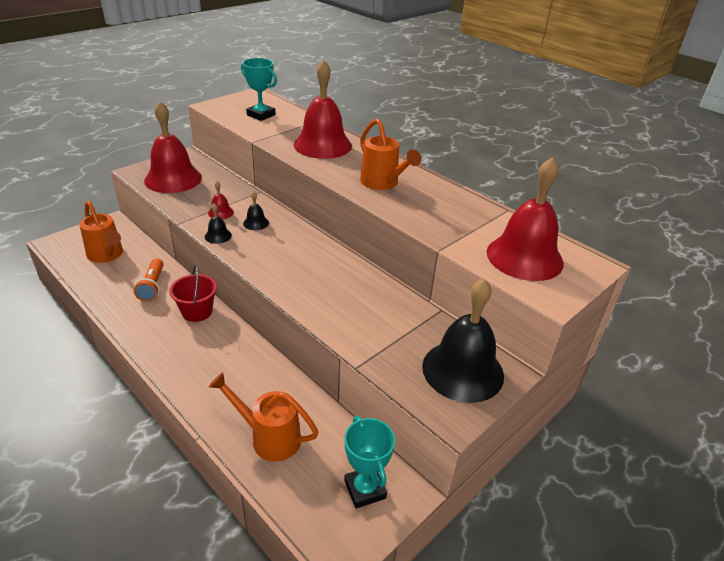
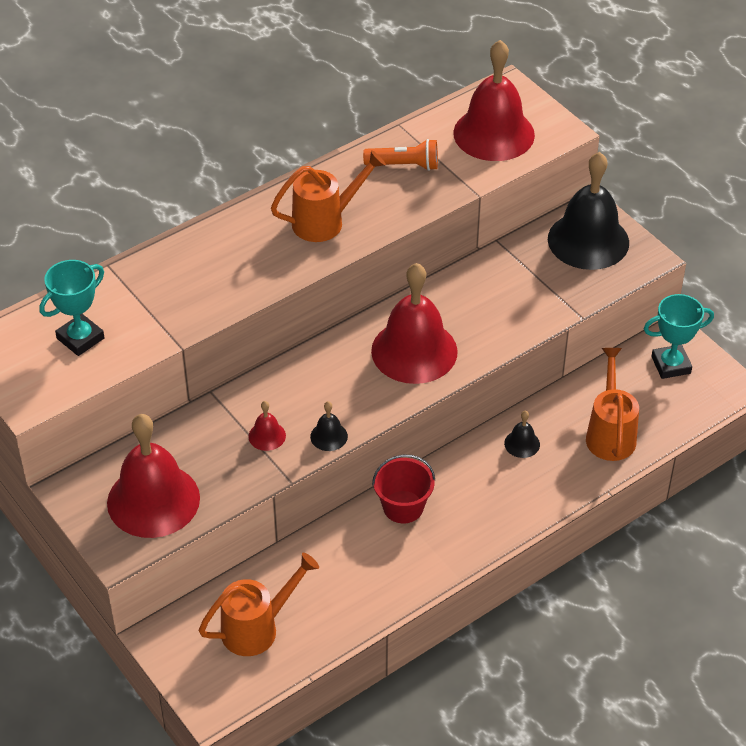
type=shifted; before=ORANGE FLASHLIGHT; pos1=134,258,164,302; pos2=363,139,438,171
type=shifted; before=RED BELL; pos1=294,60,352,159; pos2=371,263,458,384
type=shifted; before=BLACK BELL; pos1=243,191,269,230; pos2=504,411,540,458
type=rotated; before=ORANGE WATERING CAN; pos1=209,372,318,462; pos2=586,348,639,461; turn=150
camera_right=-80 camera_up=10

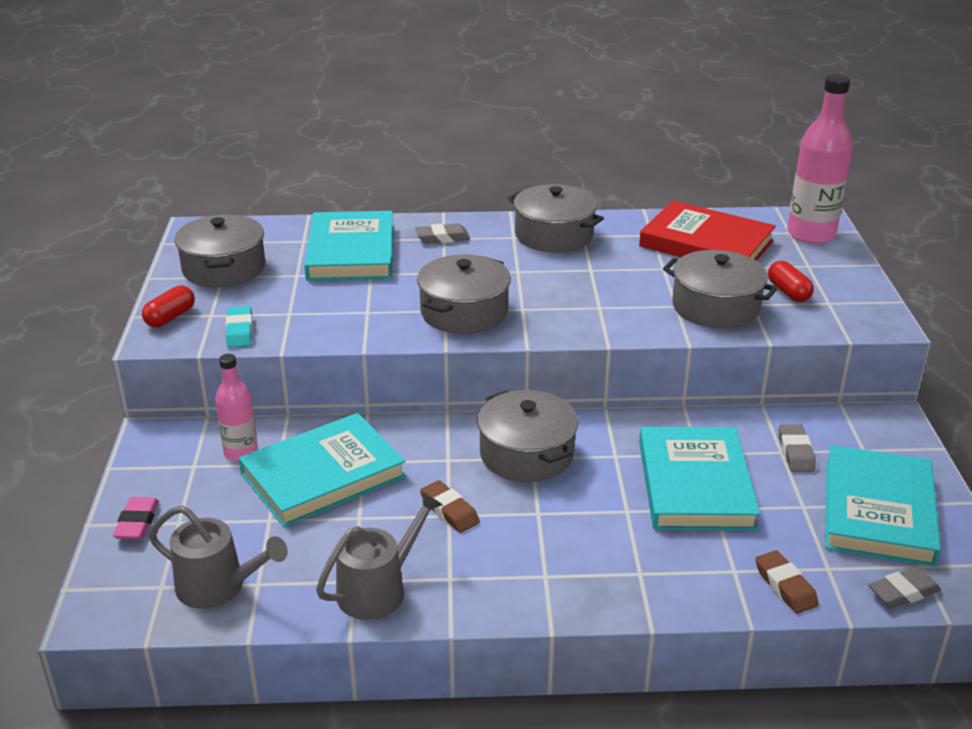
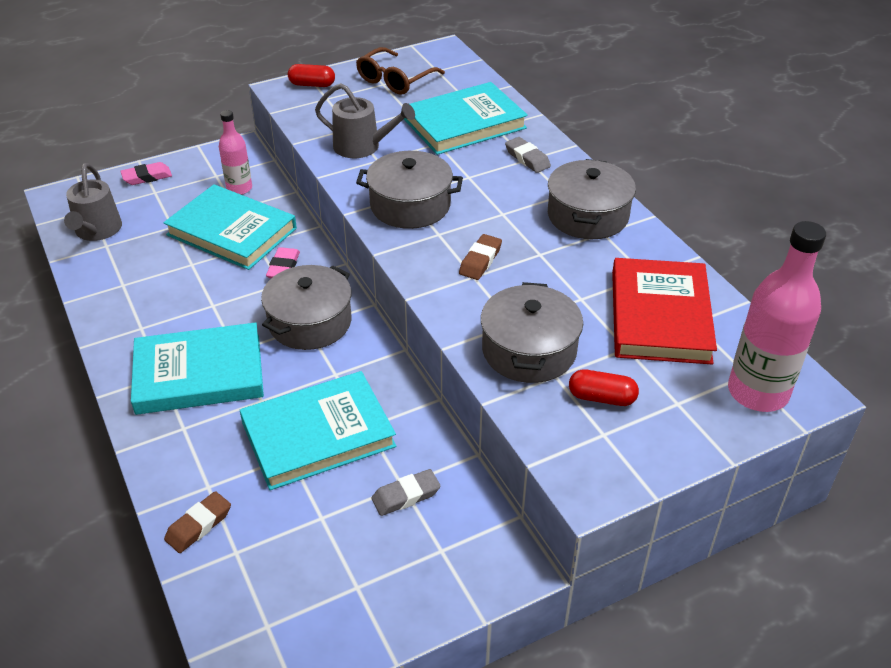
type=shifted; before=TURQUOISE BOOK; pos1=825,445,941,567; pos2=131,322,264,415
type=new; after=PINK ERASER; pos2=266,247,300,278
type=shifted; before=GREY WATERING CAN; pos1=316,491,443,620; pos2=315,83,415,158
type=swapped; before=GREY POT; after=BROWN GLASSES; pos1=174,214,265,287; pos2=356,47,445,95
type=shifted; before=BROWN ERASER; pos1=420,480,480,533; pos2=459,234,502,280
type=rotated; before=RED CAPSULE; pos1=768,261,814,302; pos2=569,369,639,406; turn=60
type=gone; before=TURQUOISE ERASER; pos1=226,306,253,348
type=gone; before=GREY ERASER; pos1=868,567,941,608
camera_right=65 camera_up=10

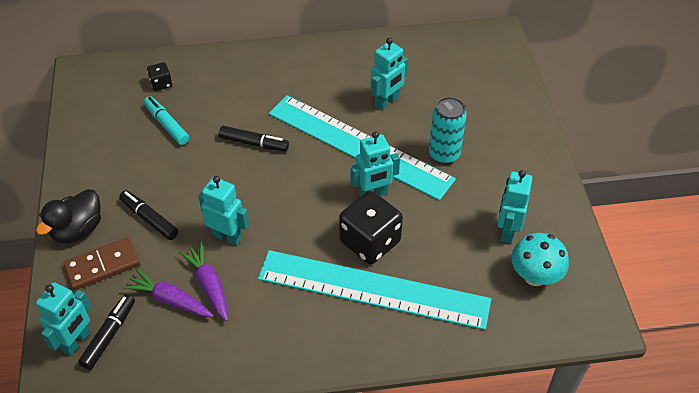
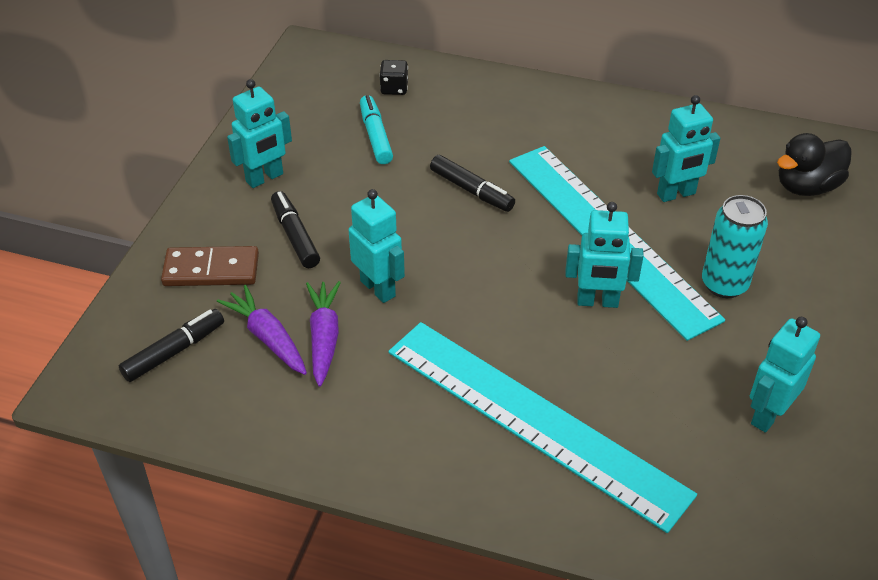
type=shifted; before=TURQUOISE ROBOT; pos1=36,282,91,356; pos2=227,79,292,188
type=shifted; before=BLACK DUCK; pos1=36,189,101,243; pos2=777,133,852,196
type=gone; before=BLACK DICE; pos1=339,191,403,264
type=gone; before=TURQUOISE MUSHROOM; pos1=511,233,569,286
camera_right=25 camera_up=-5

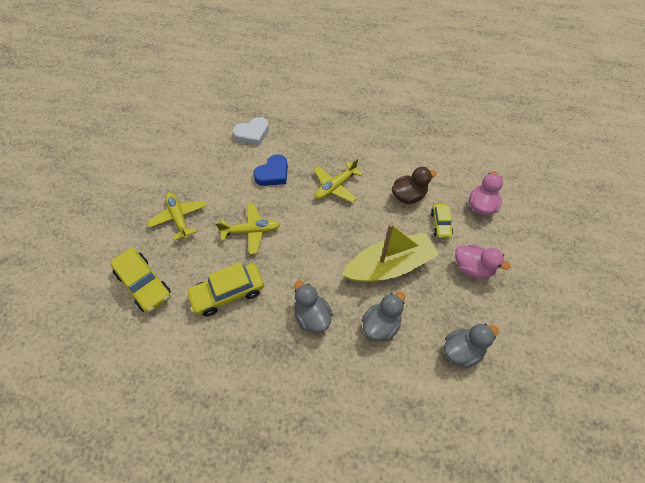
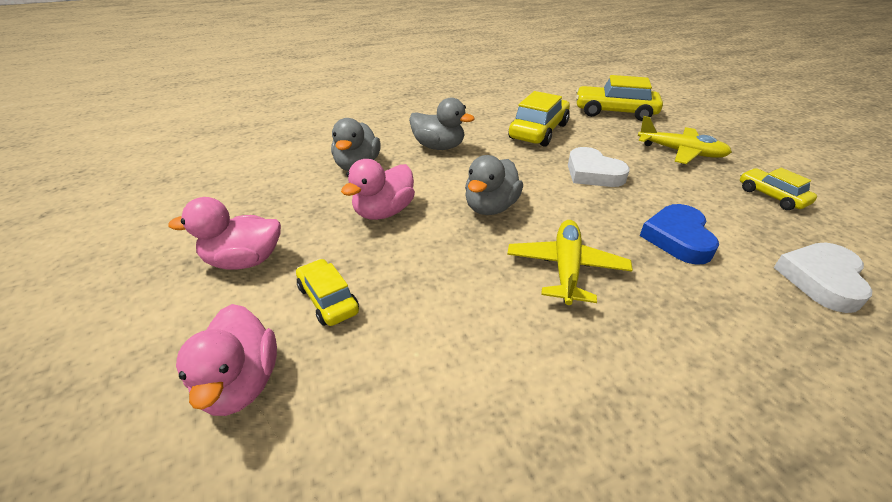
type=swapped; before=YELLOW BOAT; after=PINK DUCK; pos1=342,223,439,282; pos2=341,159,415,220
type=shifted; before=GREY DUCK; pos1=444,324,499,368; pos2=465,155,523,215
type=swapped; before=YELLOW PLANE; after=WHITE HEART; pos1=216,203,281,255; pos2=568,147,630,187
type=new; after=YELLOW CAR; pos2=740,168,817,210
type=gone; before=BROWN DUCK; pos1=392,167,436,204
camera_right=145 camera_up=-20

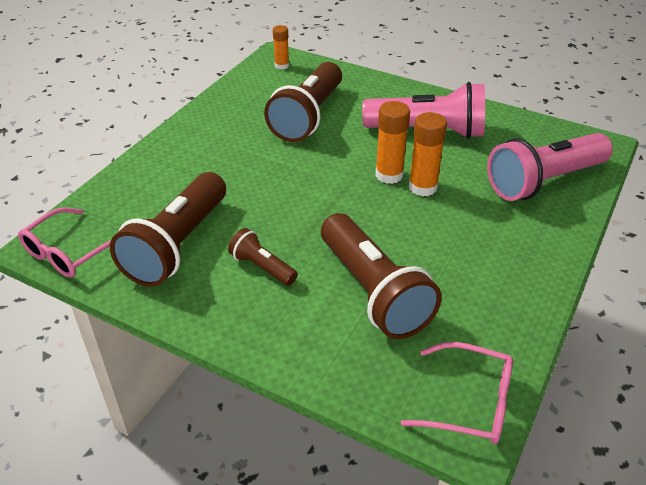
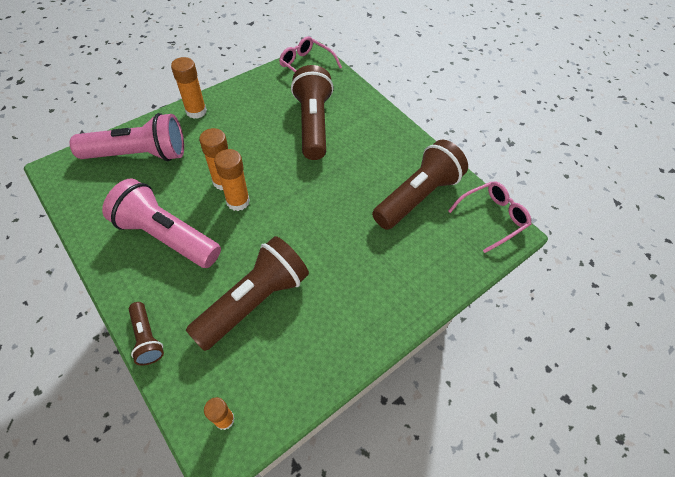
type=shifted; before=BROWN FLASHLIGHT; pos1=228,228,298,286; pos2=129,302,164,366
type=new; after=ORANGE GLUE STICK; pos2=171,57,207,119
camera_right=-160 camera_up=15

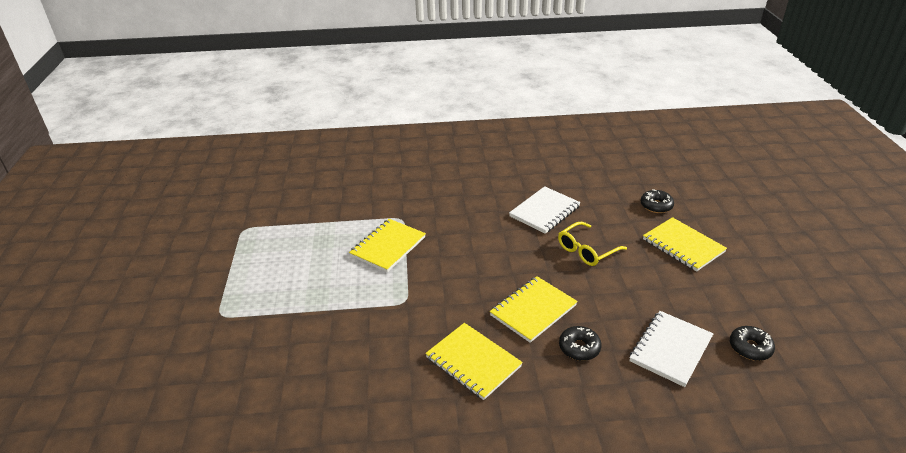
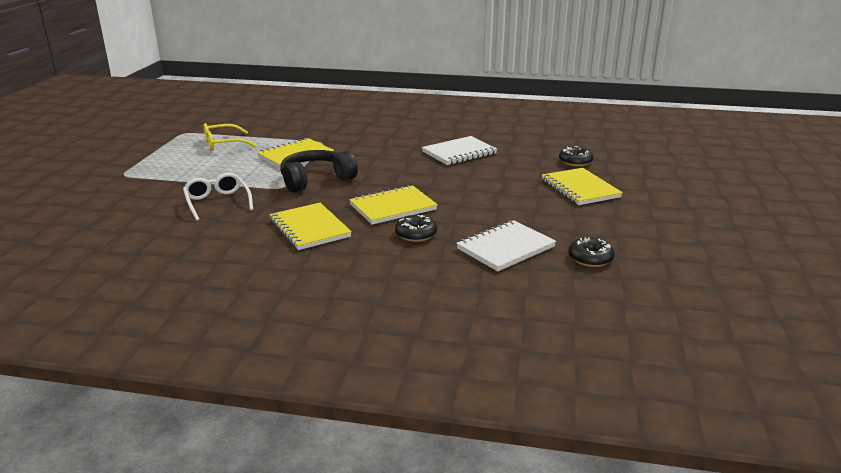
type=new; after=WHITE GLASSES; pos2=183,173,253,221
type=shifted; before=YELLOW GLASSES; pos1=558,222,627,266; pos2=203,123,257,151
type=new; after=BLACK HEADPHONES; pos2=280,150,358,192
camera_right=15 camera_up=-10

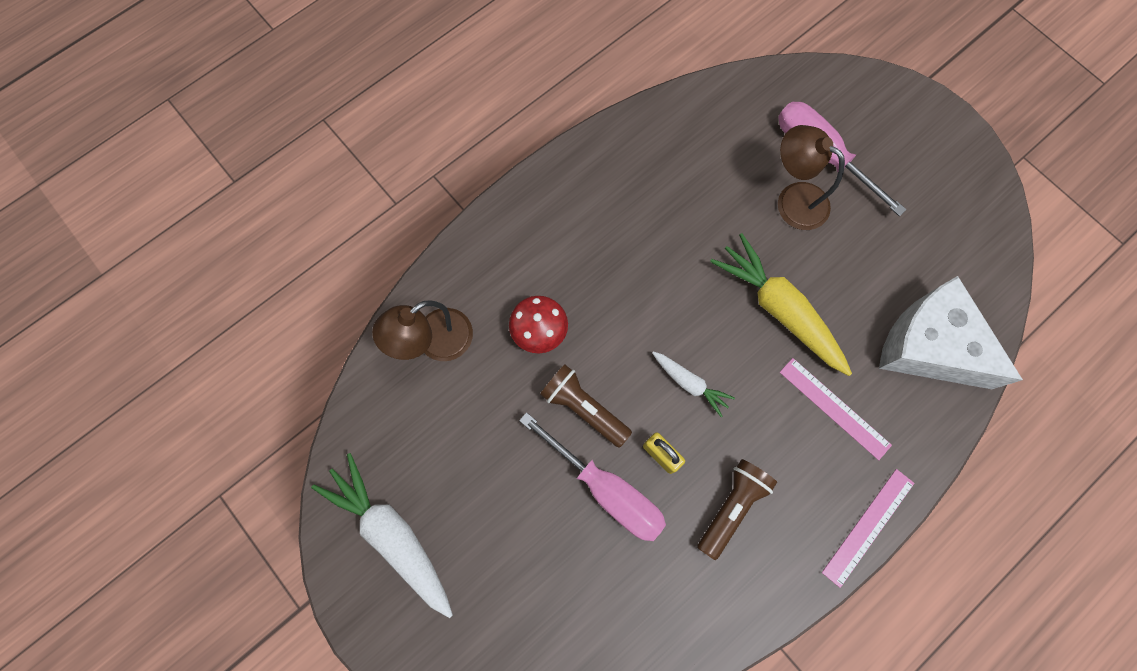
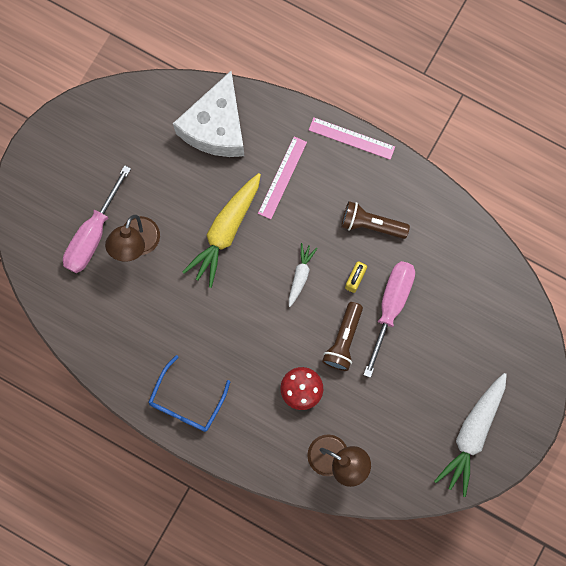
type=new; after=BLUE GLASSES; pos2=148,355,230,432
camera_right=-110 camera_up=5

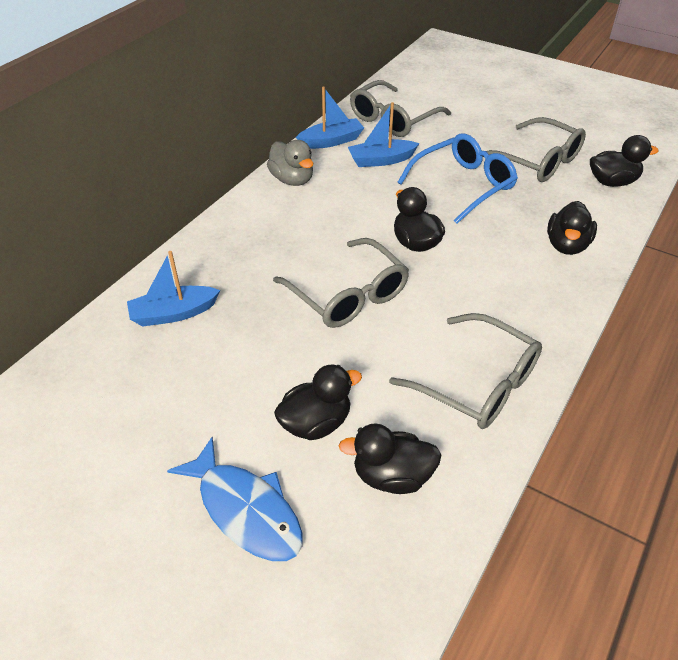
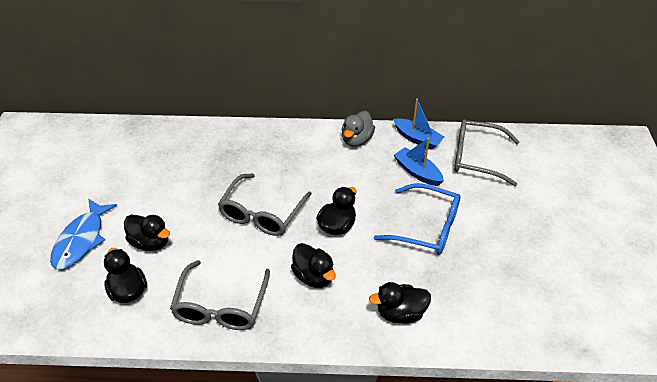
type=shifted; before=BLACK DUCK; pos1=590,135,659,187; pos2=291,243,336,288
type=gone; before=BLUE BOAT; pos1=127,251,220,326
type=gone; before=GREY GLASSES; pos1=483,117,586,182
camera_right=60 camera_up=0

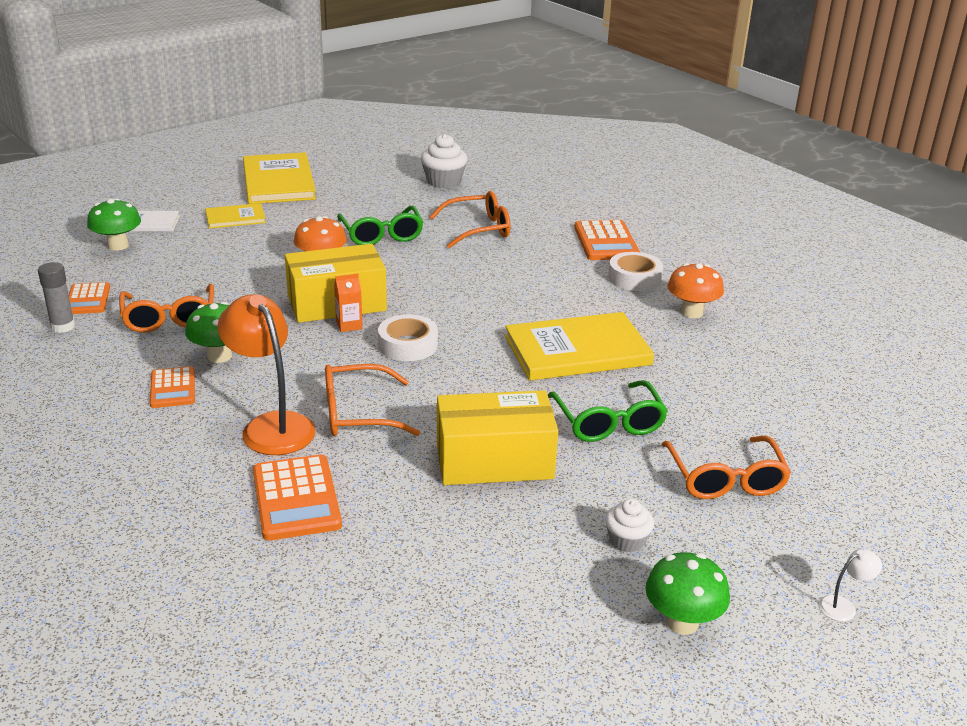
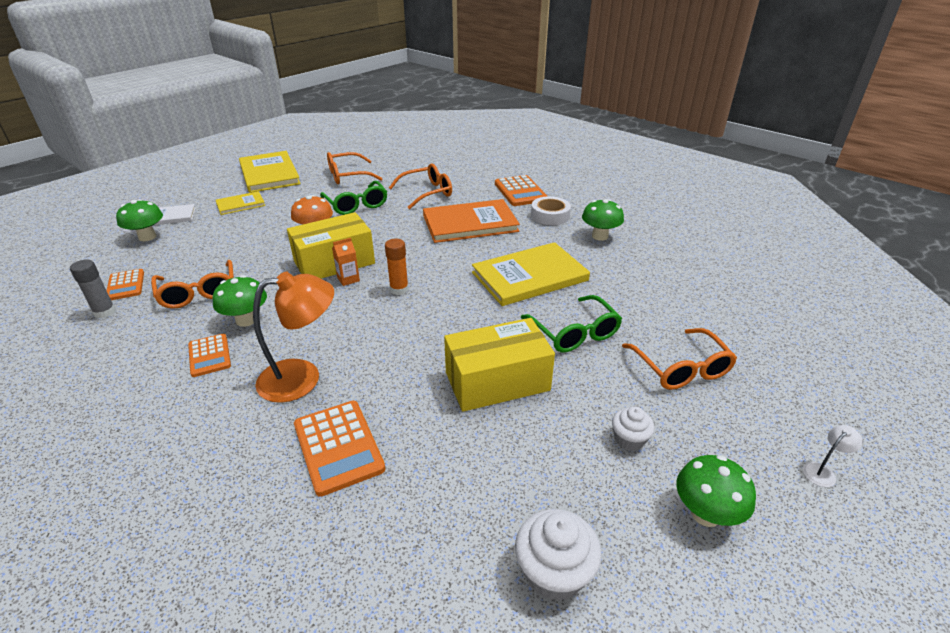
type=rotated; before=ORANGE LAMP; pos1=217,294,316,455; pos2=253,272,334,403; turn=120
type=shifted; before=ORANGE GLASSES; pos1=325,364,420,436; pos2=327,152,383,184
type=swapped; before=WHITE TAPE; after=ORANGE GLUE STICK; pos1=378,315,438,361; pos2=385,239,409,295
type=new; after=ORANGE BOOK; pos2=423,199,520,243
type=shifted; before=WHITE CUPCAKE; pos1=421,134,468,188; pos2=515,509,601,601
type=repainted; before=ORANGE MUSHROOM; after=GREEN MUSHROOM; pos1=667,263,724,318; pos2=582,199,624,241
camera_right=-10 camera_up=5

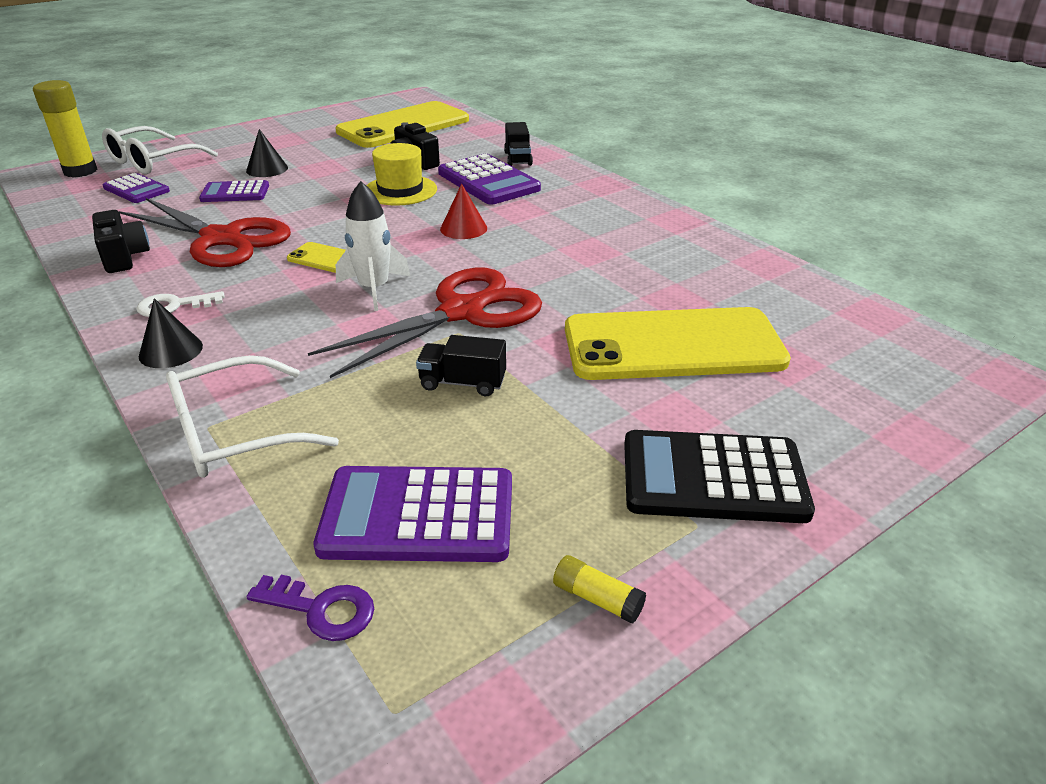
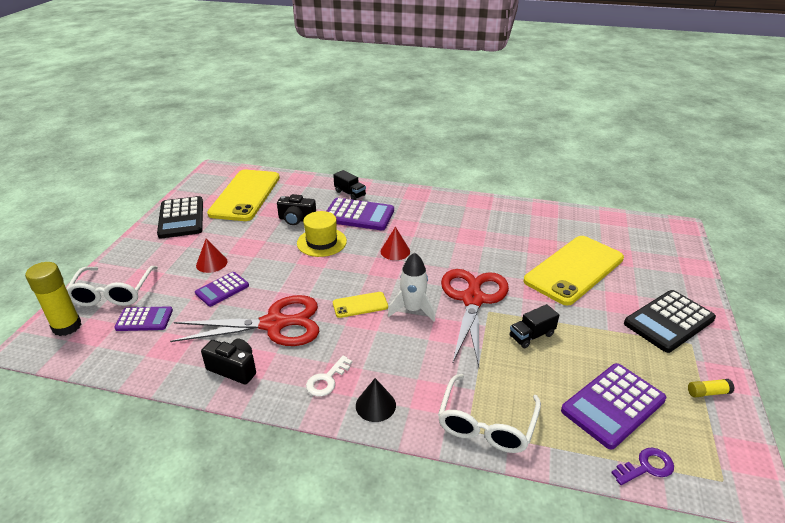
type=new; after=BLACK CALCULATOR; pos2=157,196,203,239
type=repainted; before=BLACK CONE; after=RED CONE; pos1=246,129,288,177; pos2=196,239,228,273
camera_right=-40 camera_up=0

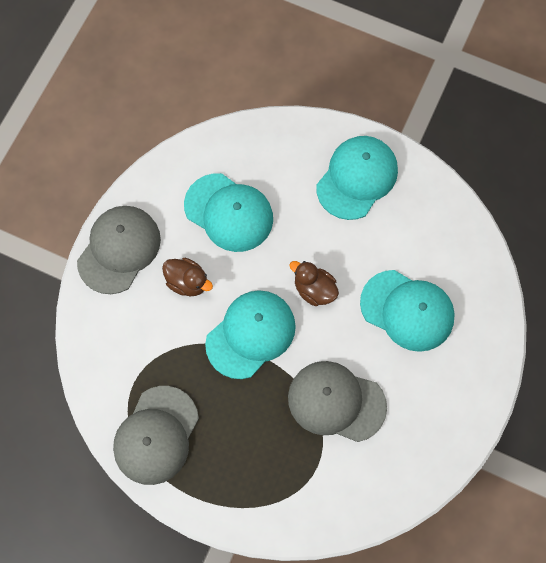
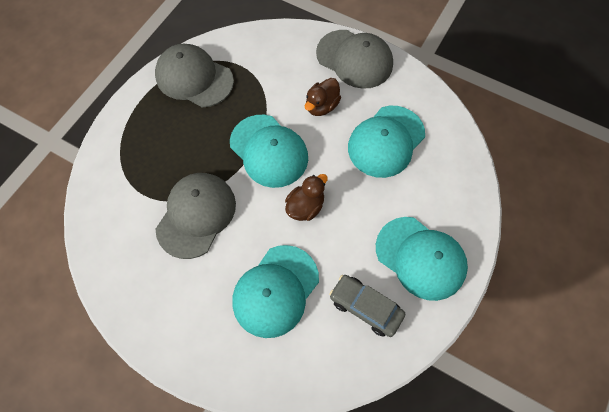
type=new; after=GREY CAR; pos2=329,275,405,337
camera_right=95 camera_up=-5

